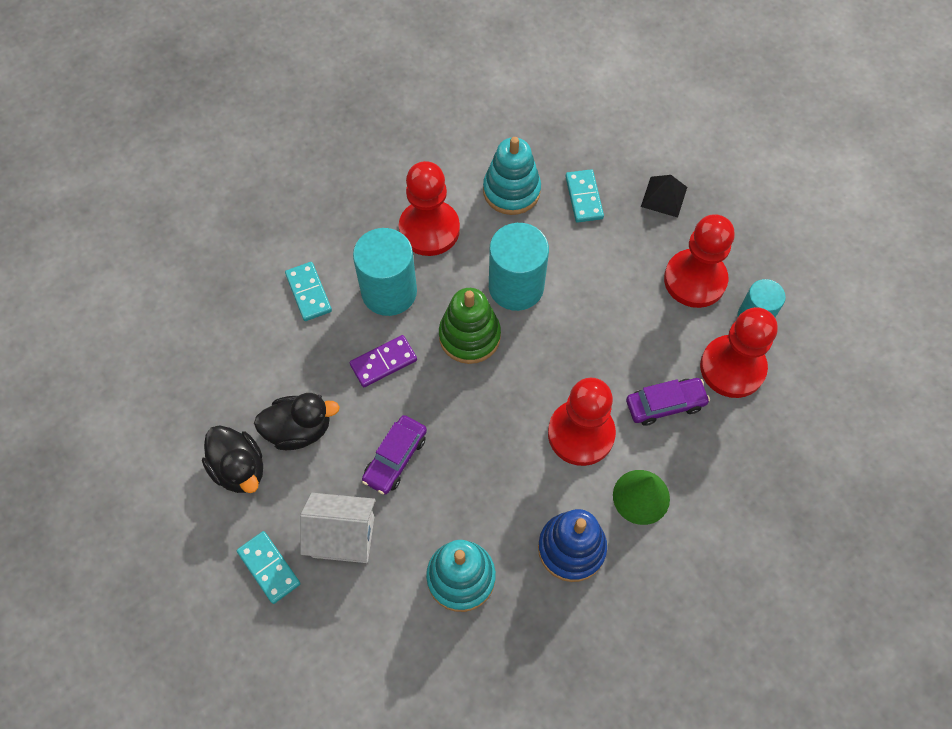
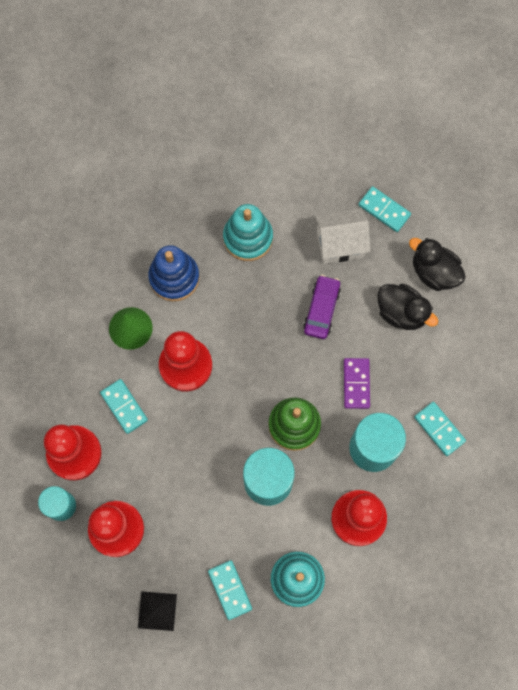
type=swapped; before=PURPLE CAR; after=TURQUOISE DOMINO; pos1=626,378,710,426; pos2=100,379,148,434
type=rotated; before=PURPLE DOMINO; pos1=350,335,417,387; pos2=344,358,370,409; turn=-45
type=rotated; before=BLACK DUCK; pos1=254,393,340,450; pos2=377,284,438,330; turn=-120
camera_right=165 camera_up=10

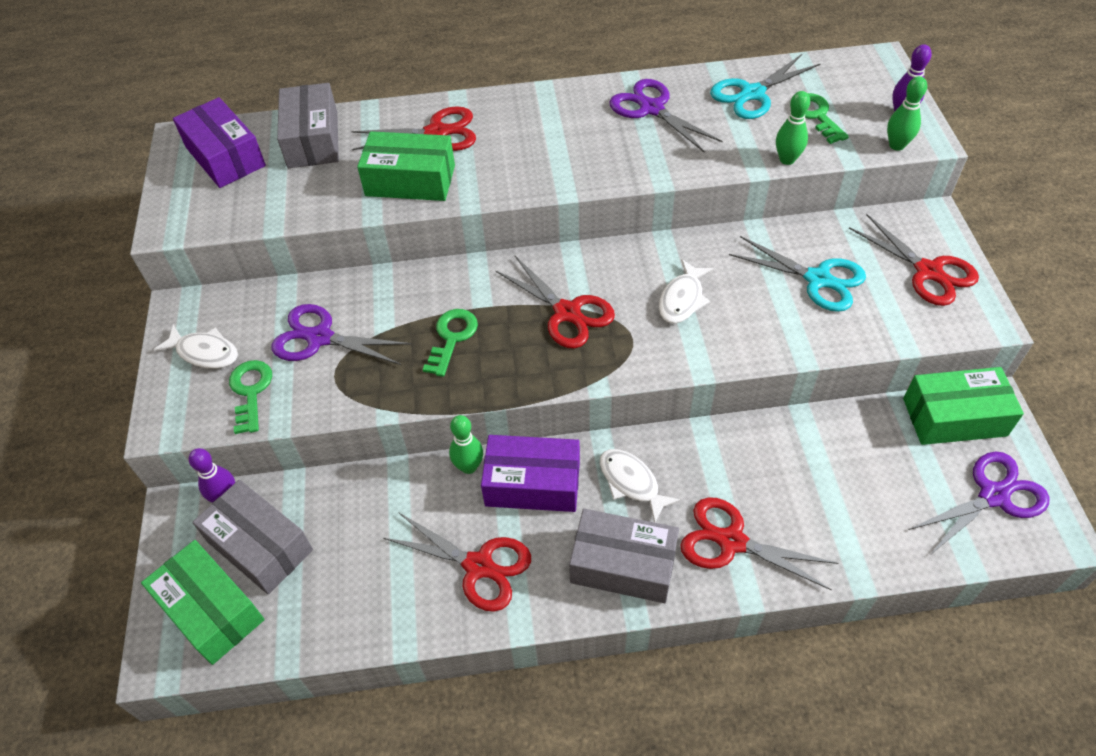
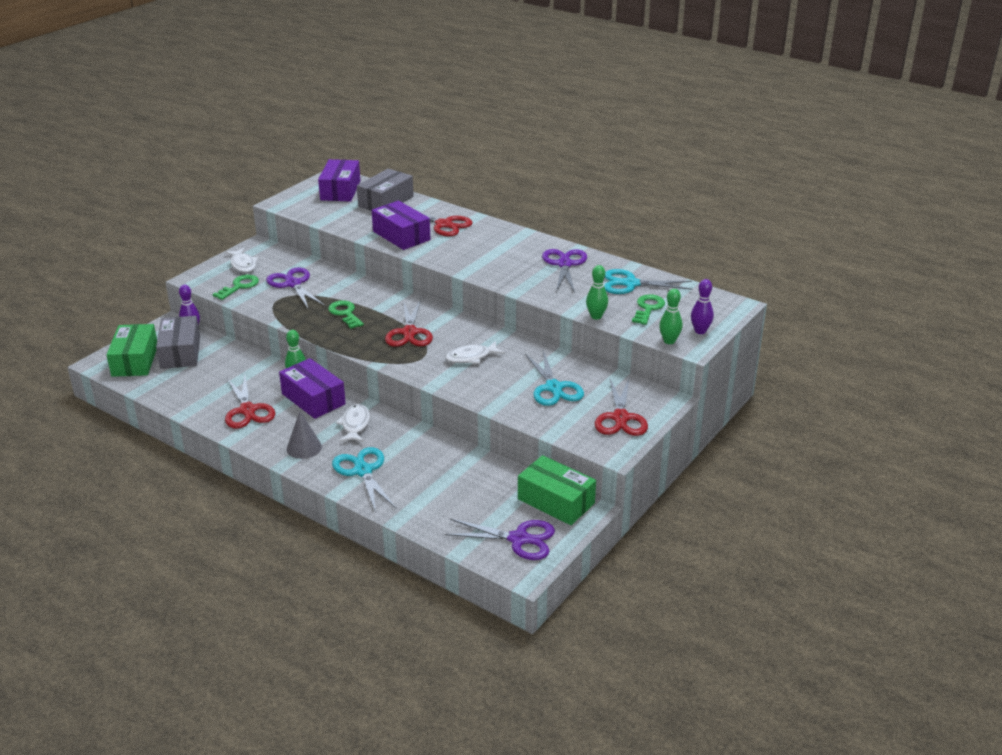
type=swapped; before=GREY BOX; after=GREY CONE; pos1=569,509,679,603; pos2=287,411,322,459
type=rotated; before=GREEN KEY; pos1=423,309,478,377; pos2=328,300,364,329; turn=-90
type=repainted; before=RED SCISSORS; after=TURQUOISE SCISSORS; pos1=680,497,838,590; pos2=332,447,396,513
type=repainted; before=GREEN BOX; after=PURPLE BOX; pos1=357,131,455,201; pos2=372,201,430,250
camera_right=40 camera_up=-20

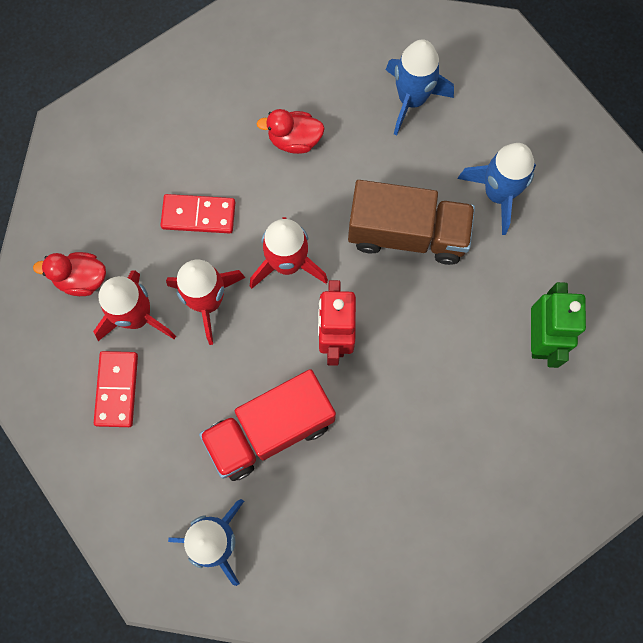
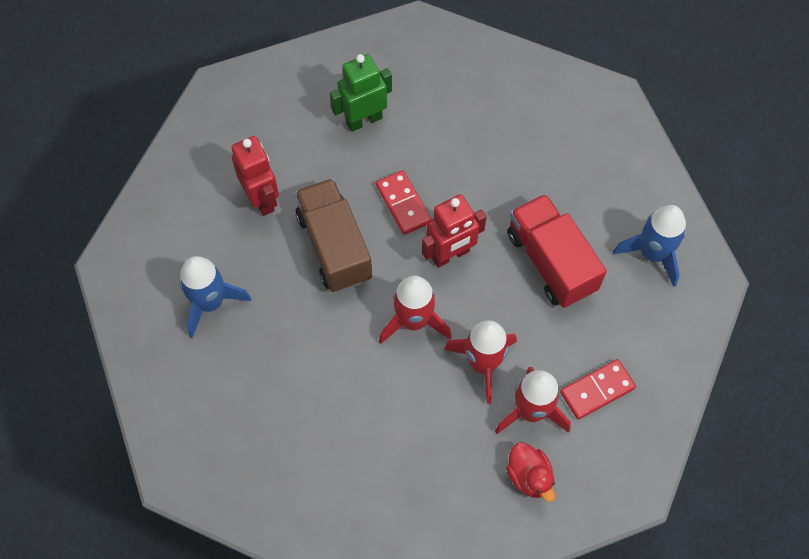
type=swapped; before=BLUE ROCKET; after=RED ROBOT; pos1=458,143,536,235; pos2=232,136,279,216
type=shifted; before=RED DOMINO; pos1=161,194,236,233; pos2=376,170,432,235
type=rotated; before=RED TRUCK; pos1=199,369,336,481; pos2=507,194,607,308; turn=-150
type=gone; before=RED DUCK; pos1=256,109,325,154
camera_right=-120 camera_up=-10

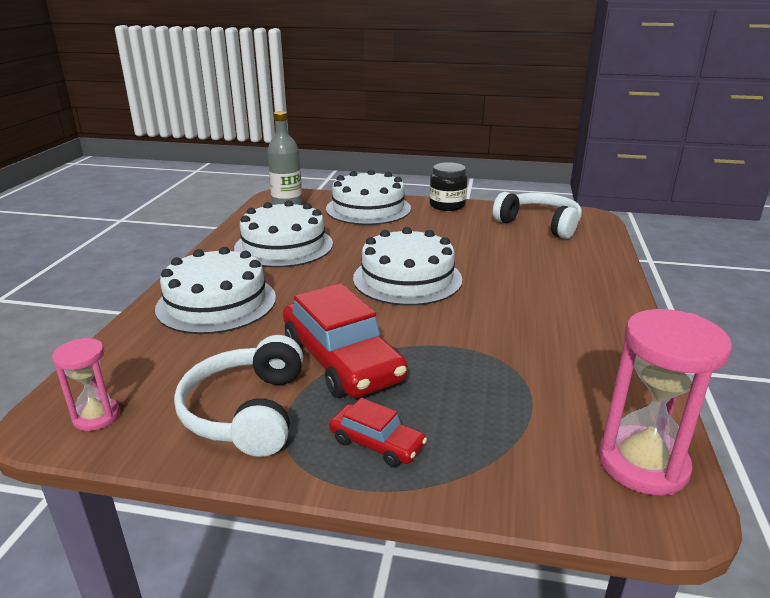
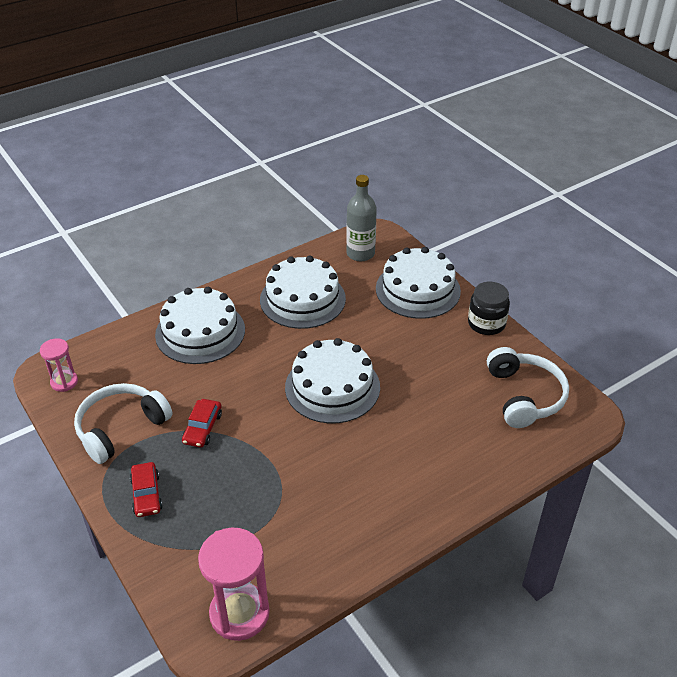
type=scaled; before=RED CAR; pos1=283,283,408,398; pos2=182,399,222,448; scale=0.5
camera_right=45 camera_up=15

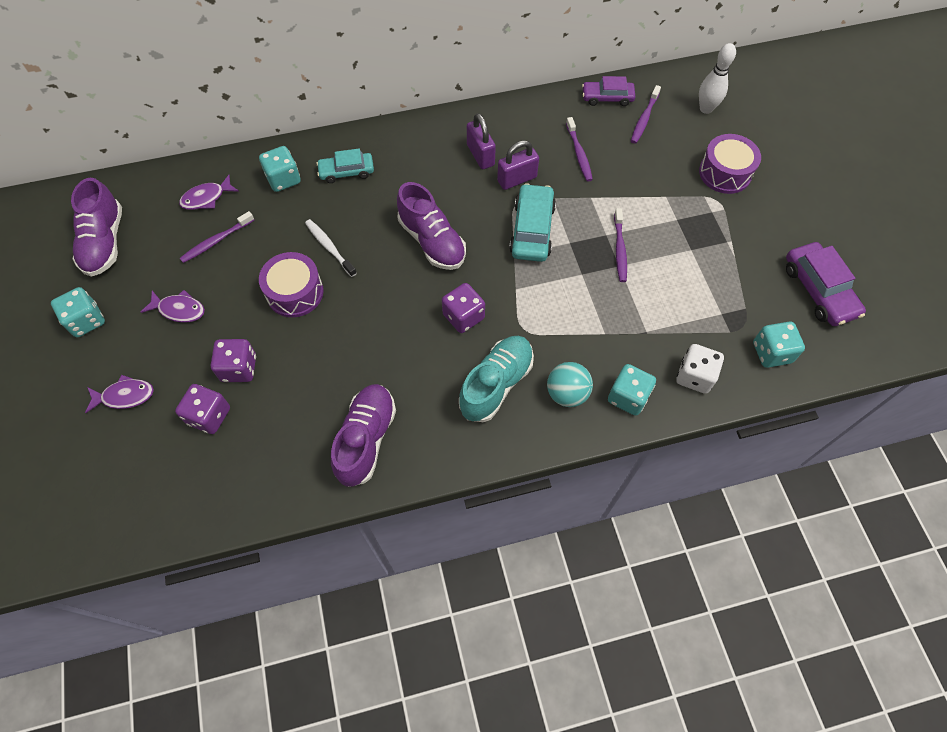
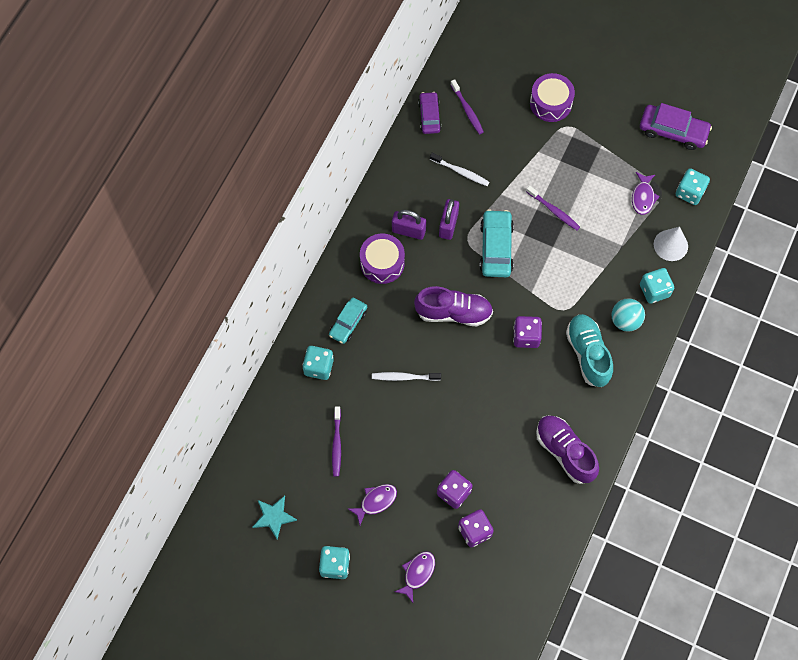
type=swapped; before=PURPLE SHOE; after=TURQUOISE STAR; pos1=71,178,122,277; pos2=252,496,297,539
type=shifted; before=PURPLE DRUM; pos1=259,252,324,317; pos2=360,234,405,284
type=rotated; before=PURPLE CAR; pos1=582,76,636,106; pos2=418,92,442,134; turn=135
type=repainted; before=PURPLE TOOTHBRUSH; after=WHITE TOOTHBRUSH; pos1=566,117,593,182; pos2=430,153,490,186
type=rotated; before=TURQUOISE CAR; pos1=509,183,556,262; pos2=479,209,514,277; turn=45
type=shifted; before=PURPLE FISH; pos1=179,175,239,210; pos2=632,172,660,215
type=swapped; before=WHITE DICE; after=WHITE CONE; pos1=677,344,724,394; pos2=654,227,688,261
type=gone; before=WHITE BOWLING PIN; pos1=699,43,736,114
camera_right=-50 camera_up=5

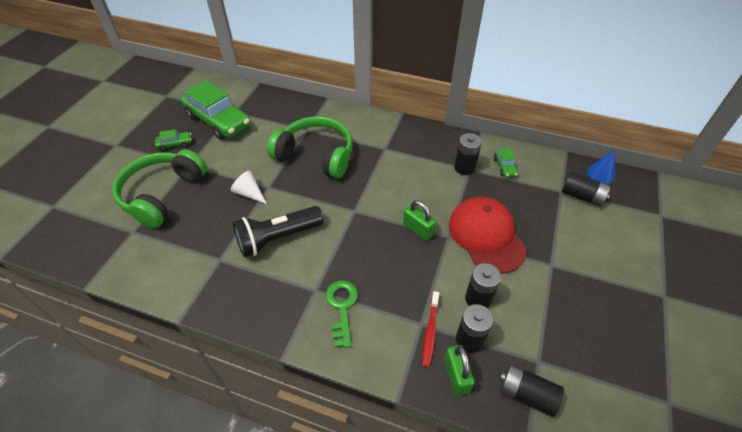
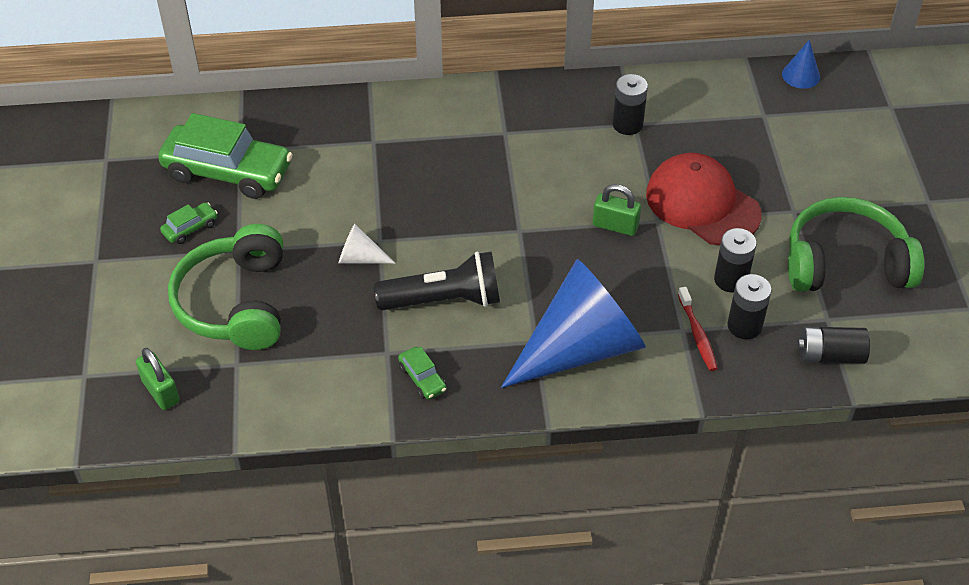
type=shifted; before=GREEN PADLOCK; pos1=444,345,475,396; pos2=136,348,180,410
type=rotated; before=BLACK FLASHLIGHT; pos1=233,206,324,258; pos2=374,251,500,310; turn=-135
type=shifted; before=GREEN CAR; pos1=494,148,518,177; pos2=398,347,447,400
type=swapped; before=GREEN KEY; after=BLUE CONE; pos1=325,280,358,348; pos2=501,259,646,388
type=shifted; before=GREEN HEADPHONES; pos1=267,116,353,179; pos2=788,197,924,292
type=gone; before=BLACK BATTERY; pos1=562,172,611,207
camera_right=-25 camera_up=0

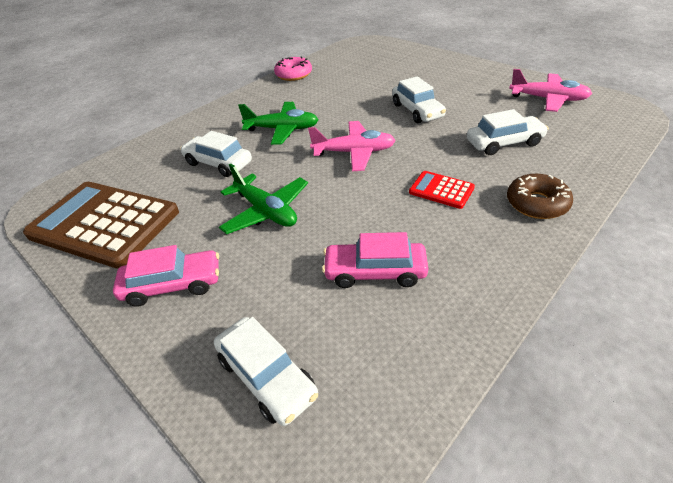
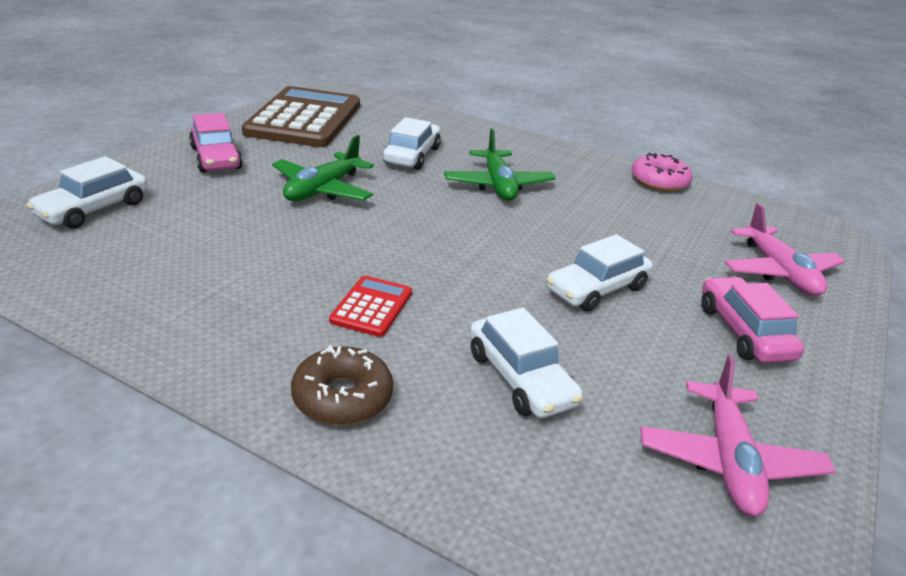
type=shifted; before=PINK CAR; pos1=322,232,428,288; pos2=701,277,804,363
type=shifted; before=PINK PLANE; pos1=308,121,396,171; pos2=724,203,845,296
camera_right=70 camera_up=-10

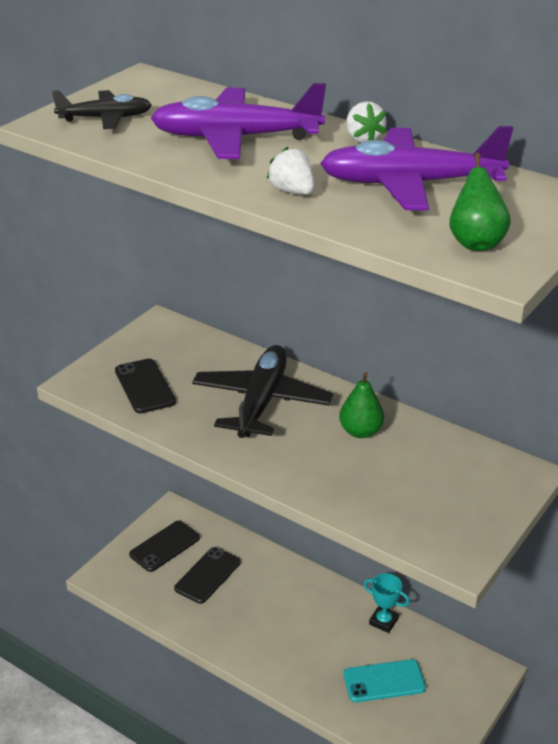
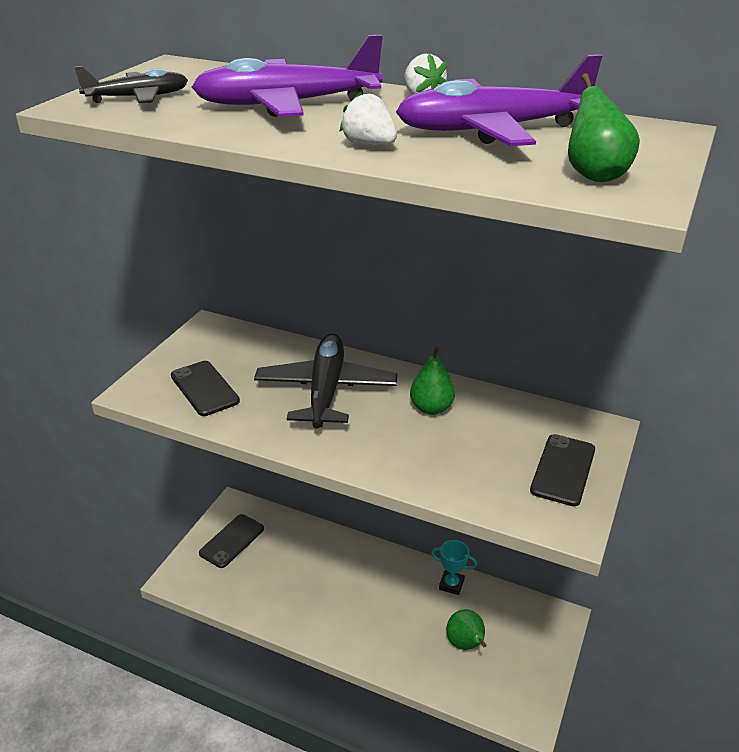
type=swapped; before=TURQUOISE PHONE; after=GREEN PEAR; pos1=343,659,426,702; pos2=446,609,487,650
type=shifted; before=BLACK PHONE; pos1=174,547,241,604; pos2=530,434,595,506
camera_right=-10 camera_up=0

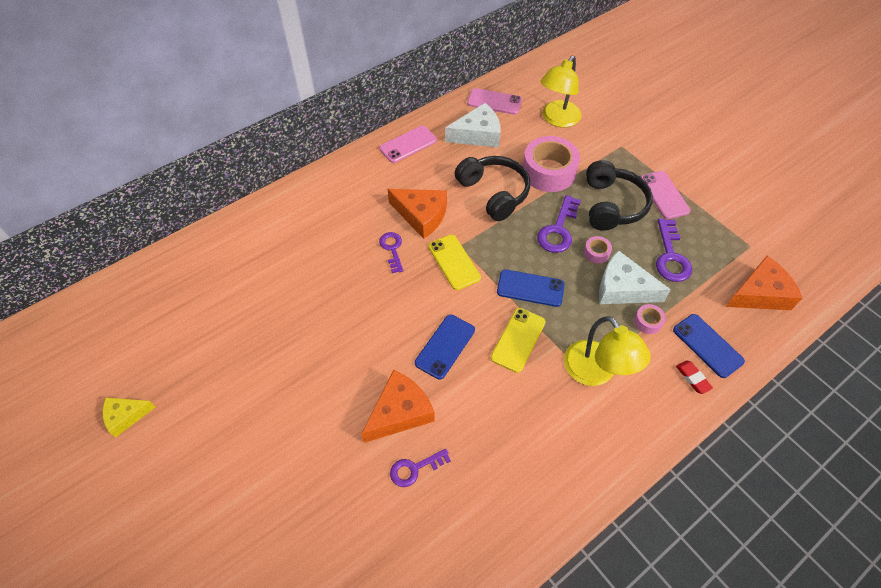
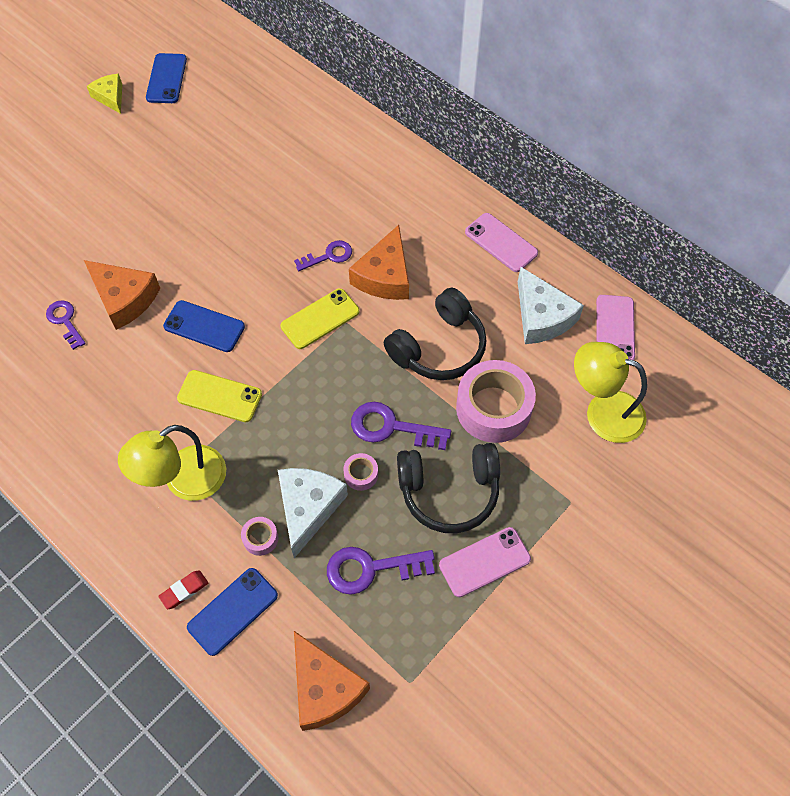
type=shifted; before=BLUE PHONE; pos1=497,269,565,307; pos2=146,53,187,103
camera_right=80 camera_up=5

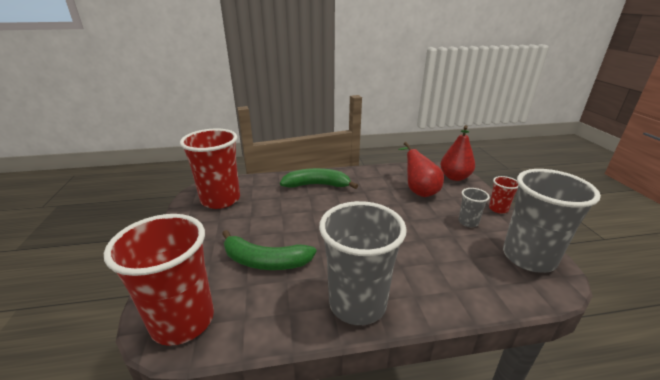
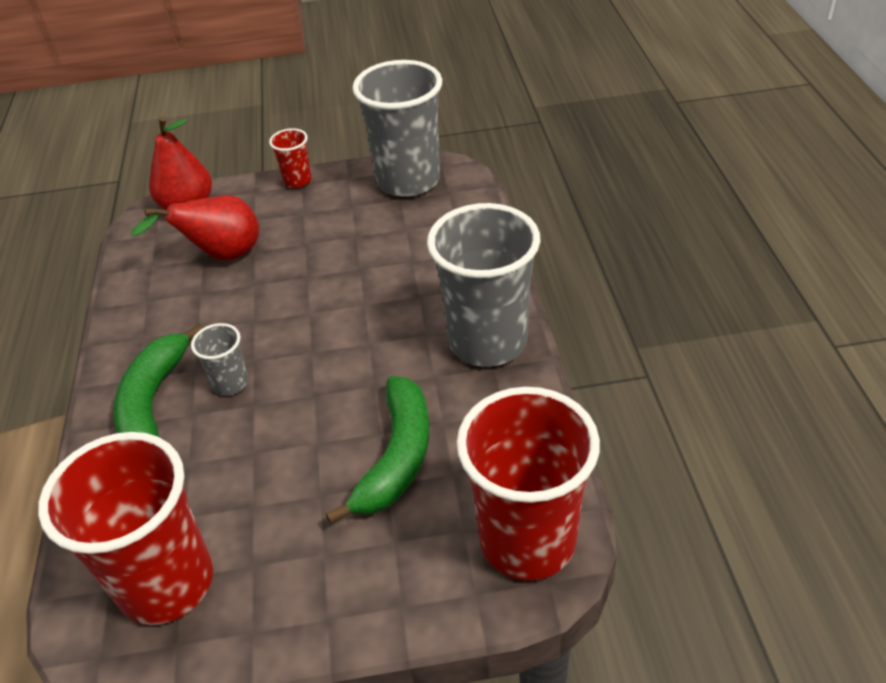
type=shifted; before=GREY CUP; pos1=459,188,490,227; pos2=191,323,249,396
camera_right=-85 camera_up=15

